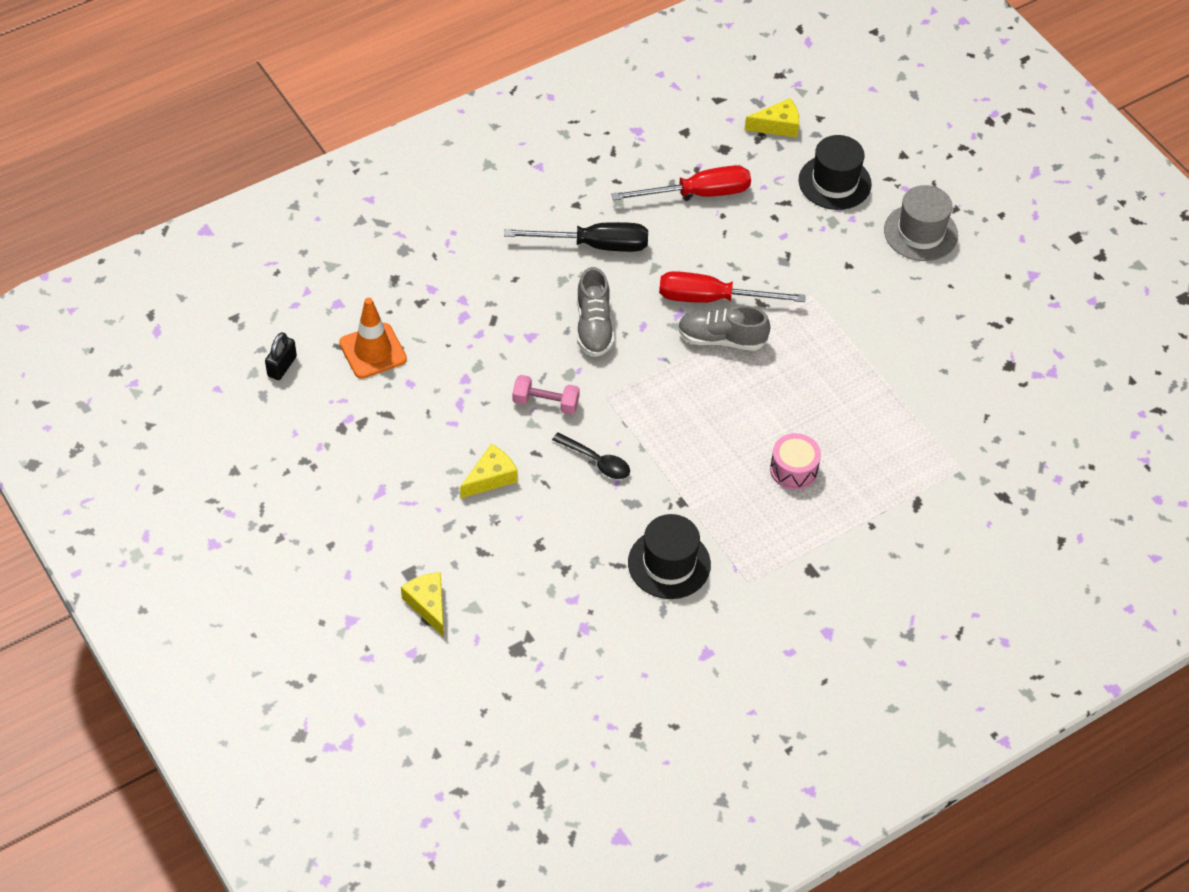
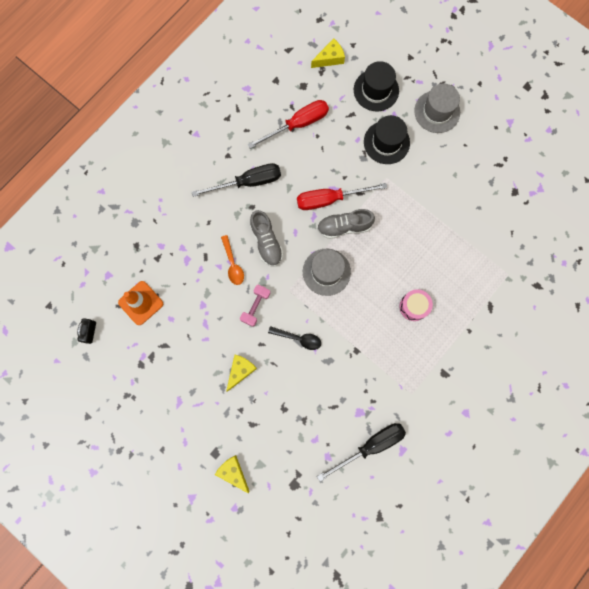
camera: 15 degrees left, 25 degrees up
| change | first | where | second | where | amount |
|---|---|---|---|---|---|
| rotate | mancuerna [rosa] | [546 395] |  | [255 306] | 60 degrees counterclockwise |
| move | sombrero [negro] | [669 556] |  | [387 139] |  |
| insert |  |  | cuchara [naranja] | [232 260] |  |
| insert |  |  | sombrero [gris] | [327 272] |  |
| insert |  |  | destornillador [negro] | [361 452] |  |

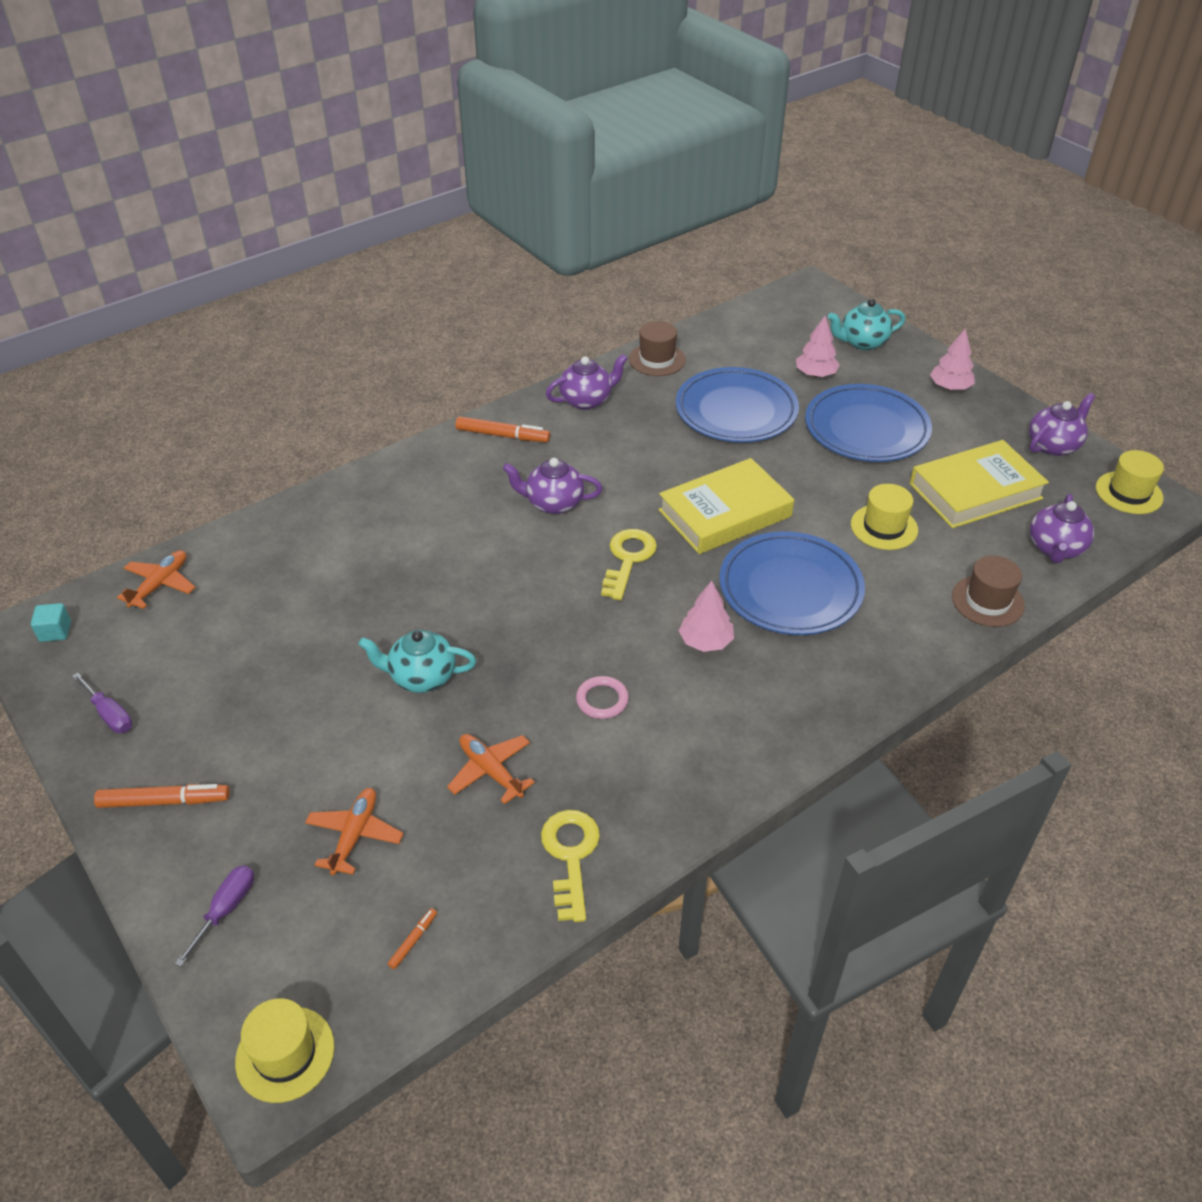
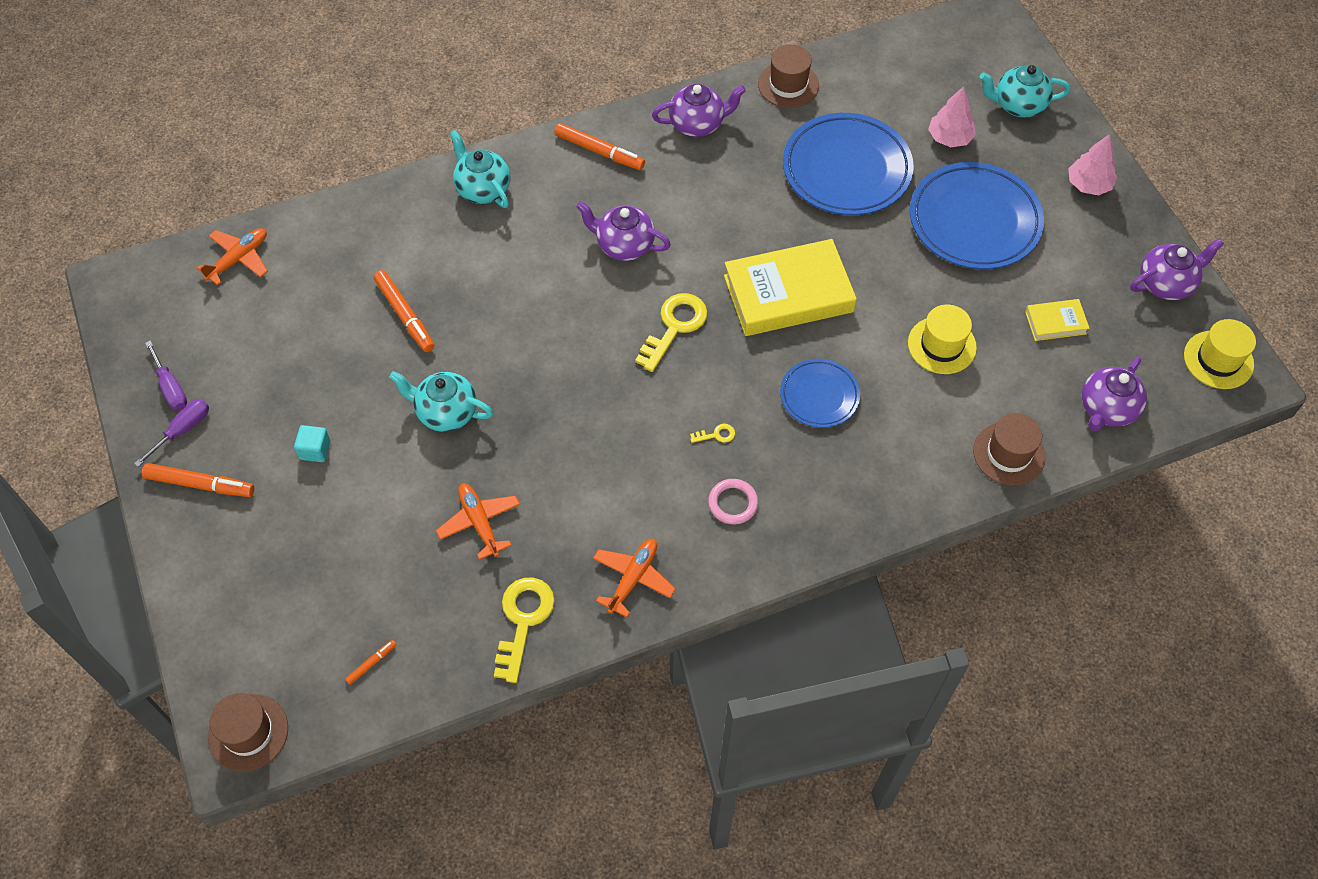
camera: 15 degrees right, 15 degrees up
| change | first | where | second | where | amount |
|---|---|---|---|---|---|
| move | cubo [turquesa] | [51 622] |  | [312 443] |  |
| move | destornillador [morado] | [214 916] |  | [171 433] |  |
| recolor | sombrero [amarillo] | [284 1050] | sombrero [marrón] | [248 732] |  |
| move | avión [naranja] | [354 831] |  | [634 578] |  |
| move | anillo [rosa] | [602 697] |  | [733 501] |  |
| replace | árbol [rosa] | [706 616] | llave [amarillo] | [712 433] |  |
| resize | plato [azul] | [792 583] |  | [820 393] | x0.56 |
| resize | libro [amarillo] | [979 484] |  | [1057 320] | x0.47 |
| insert |  |  | rotulador [naranja] | [404 311] |  |
| insert |  |  | tetera [turquesa] | [480 169] |  |

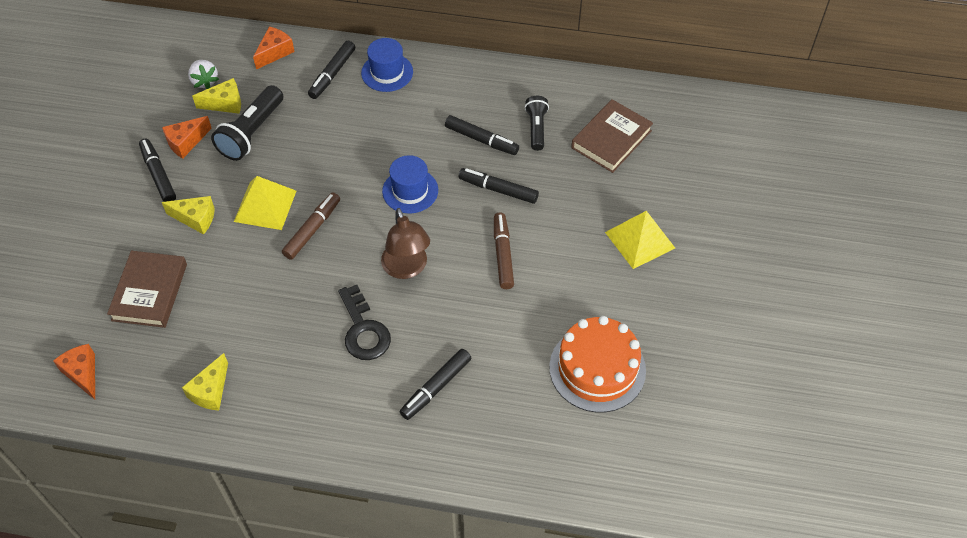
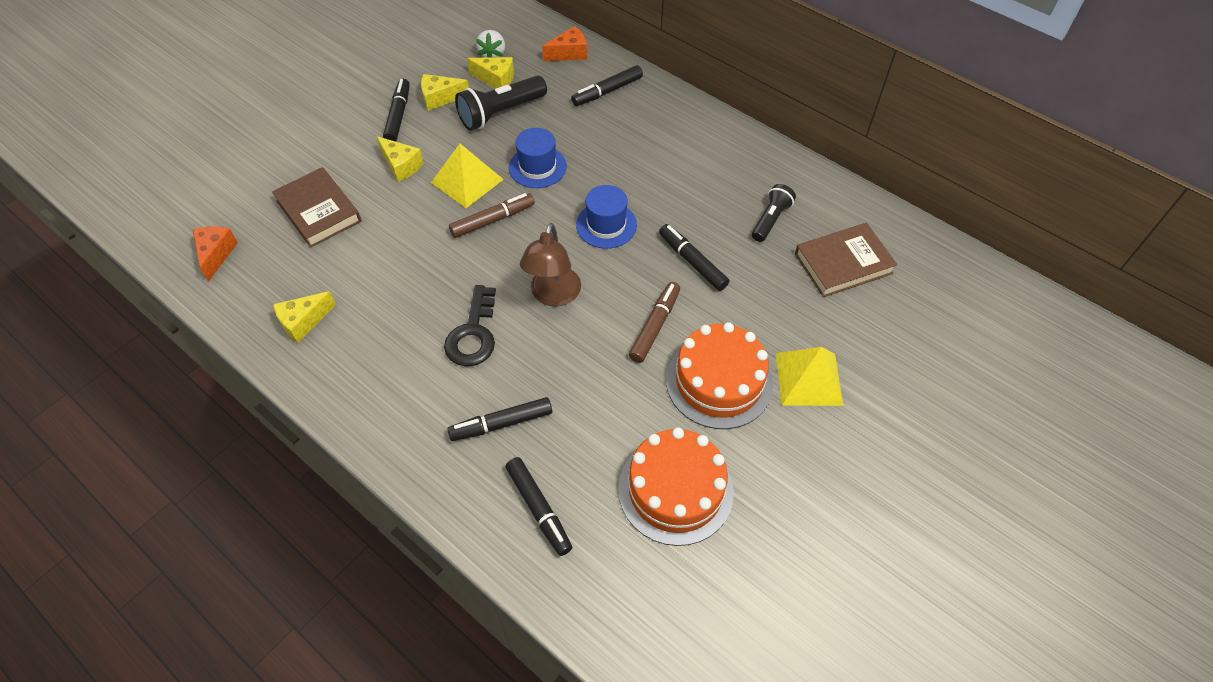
camera: 30 degrees right, 0 degrees up
| change | first | where | second | where | amount |
|---|---|---|---|---|---|
| rotate | libro [marrón] | [147 289] |  | [317 207] | 75 degrees counterclockwise |
| recolor | queso [naranja] | [187 137] | queso [amarillo] | [445 92] |  |
| move | sombrero [azul] | [387 65] |  | [538 158] |  |
| move | rotulador [negro] | [482 135] |  | [538 506] |  |
| insert |  |  | tarta [naranja] | [719 375] |  |

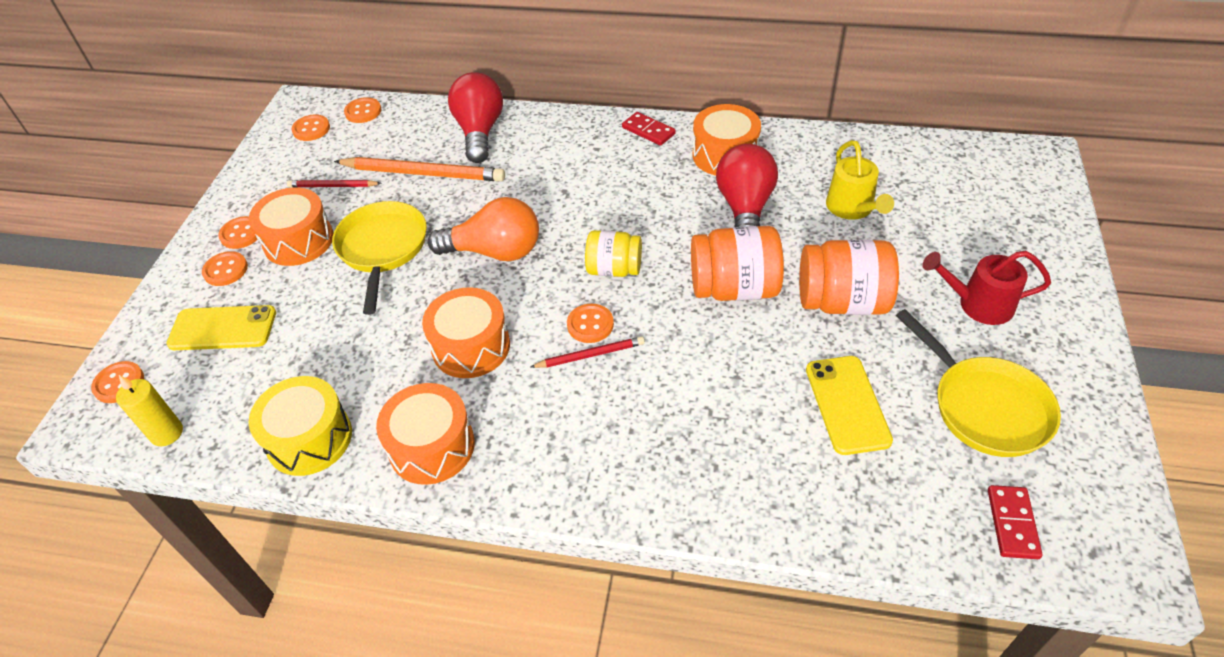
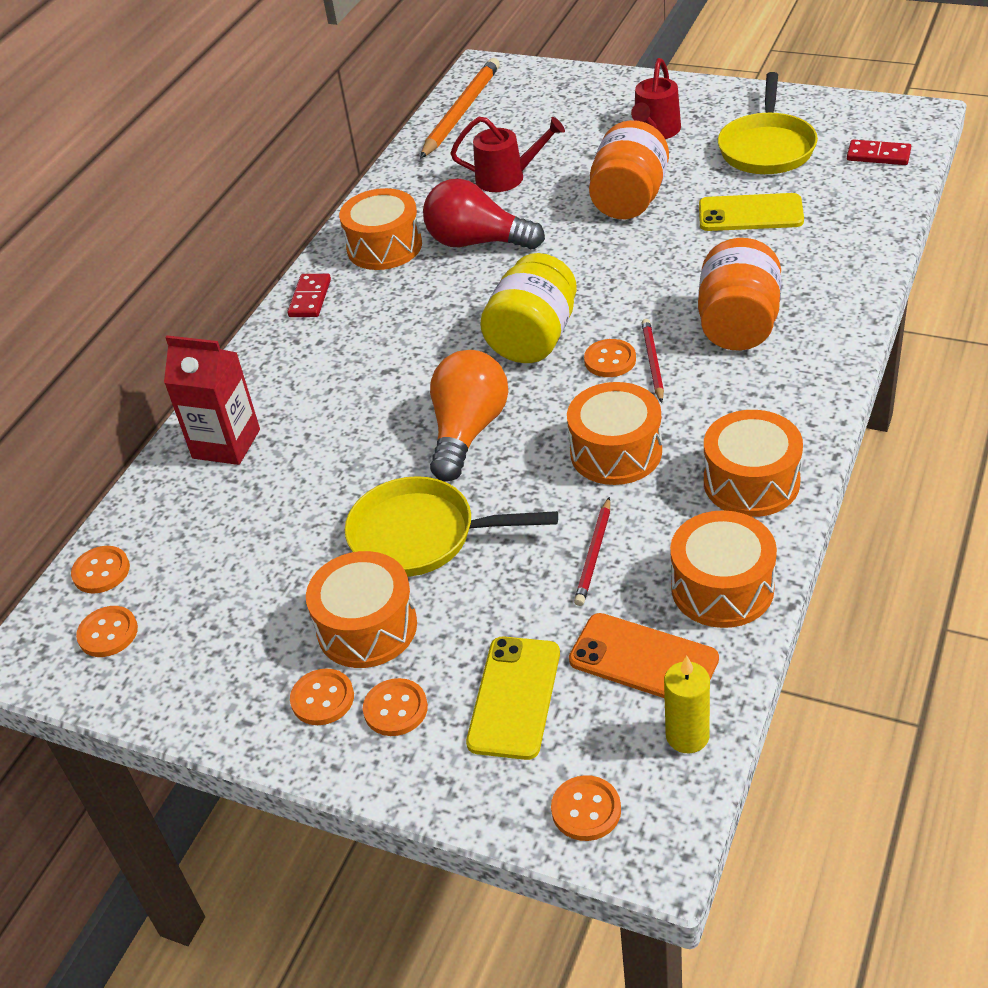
camera: 75 degrees left, 5 degrees down
| change | first | where | second | where | amount |
|---|---|---|---|---|---|
| recolor | tambor [amarillo] | [300 426] | tambor [naranja] | [723 569] |  |
| move | lápiz [rojo] | [334 183] |  | [592 551] |  |
| move | lápiz [naranja] | [419 169] |  | [460 108] |  |
| replace | bombilla [rojo] | [475 117] | cartón de leche [rojo] | [212 400] |  |
| resize | tarro [amarillo] | [613 253] |  | [528 308] | x1.55 |
| rotate | ficha de dominó [rojo] | [649 129] |  | [309 295] | 45 degrees counterclockwise |
| move | tarro [naranja] | [737 263] |  | [739 294] |  |
| recolor | regadera [amarillo] | [860 180] | regadera [rojo] | [507 154] |  |
| rotate | sartén [amarillo] | [978 383] |  | [768 123] | 120 degrees clockwise |
| insert |  |  | móvil [naranja] | [644 655] |  |

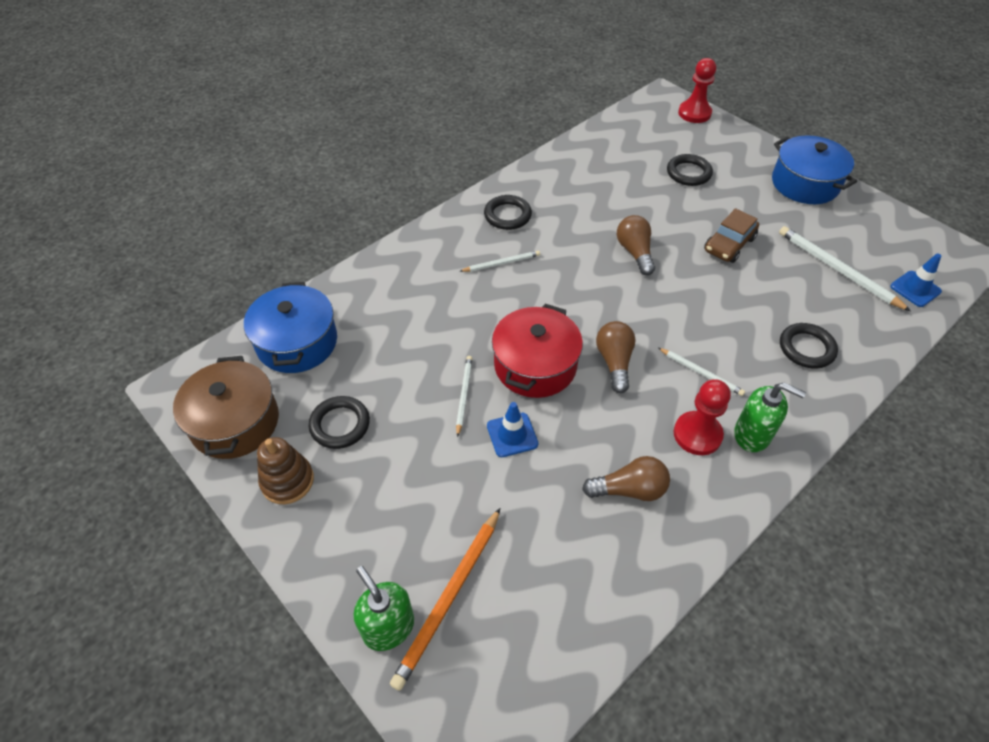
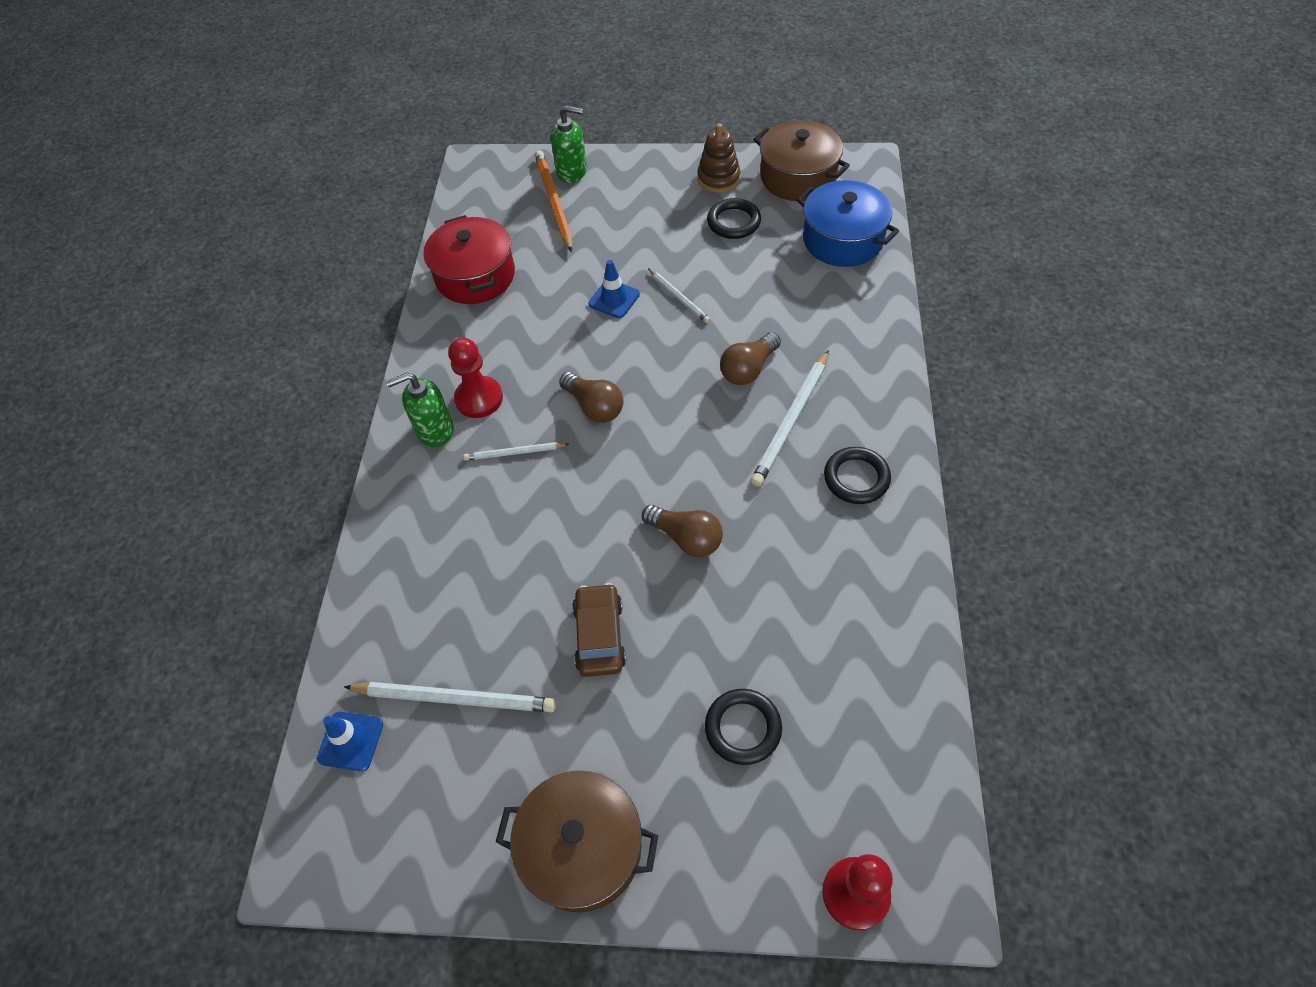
camera: 140 degrees right, 5 degrees up
| change | first | where | second | where | amount |
|---|---|---|---|---|---|
| resize | lápiz [blanco] | [499 261] |  | [790 418] | x1.74 |
| move | olla [rojo] | [537 351] |  | [469 259] |  |
| move | bombilla [marrón] | [626 478] |  | [750 358] |  |
| recolor | olla [azul] | [814 169] | olla [marrón] | [577 841] |  |
| delete | anillo [negro] | [809 346] |  |  |  |

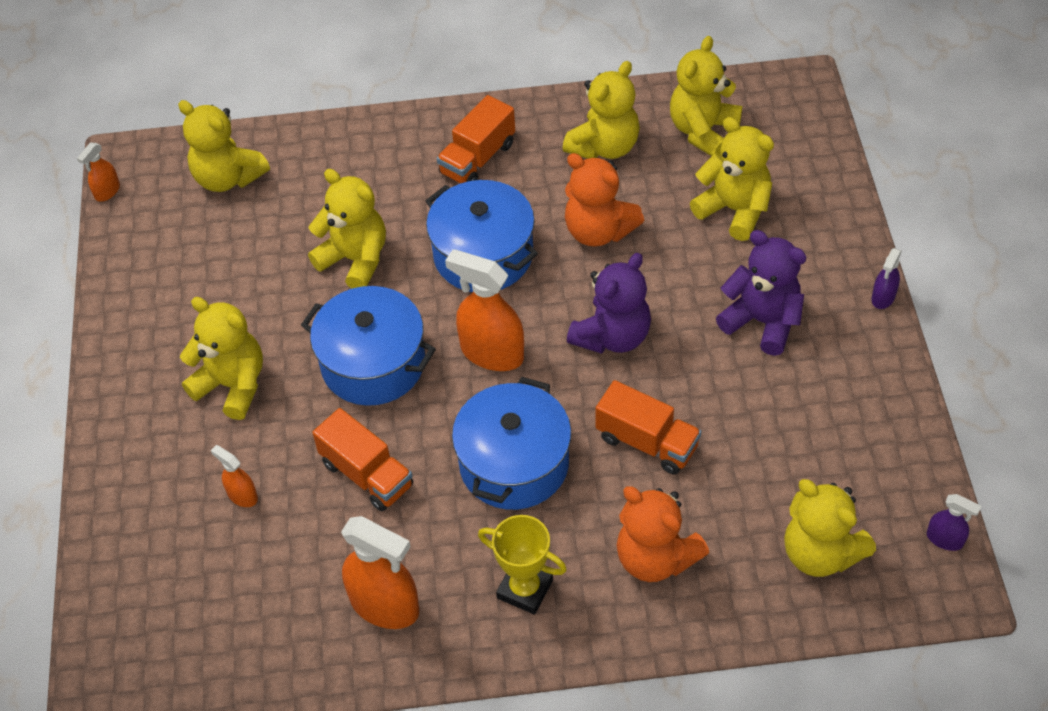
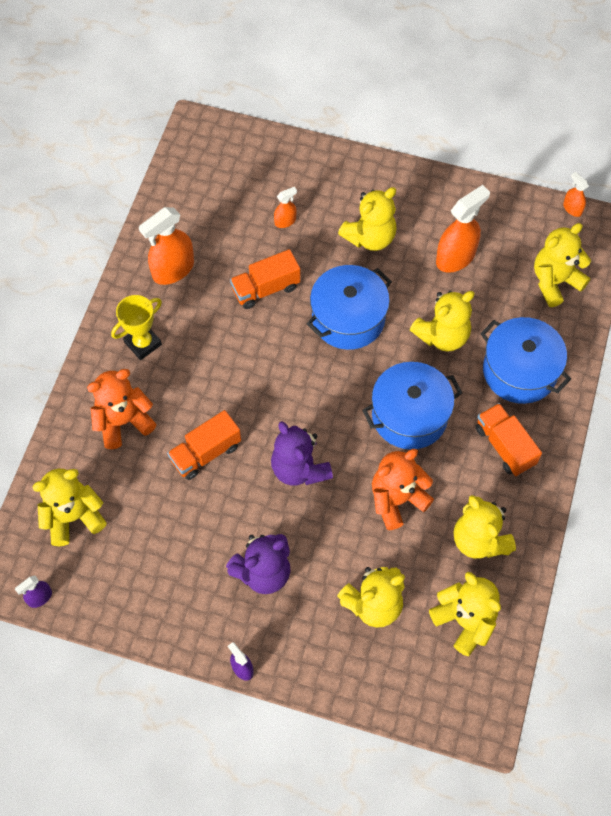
camera: 110 degrees right, 10 degrees up
| change | first | where | second | where | amount |
|---|---|---|---|---|---|
| move | pulverizador [naranja] | [484 310] |  | [463 229] |  |
| move | olla [azul] | [511 443] |  | [525 360] |  |

